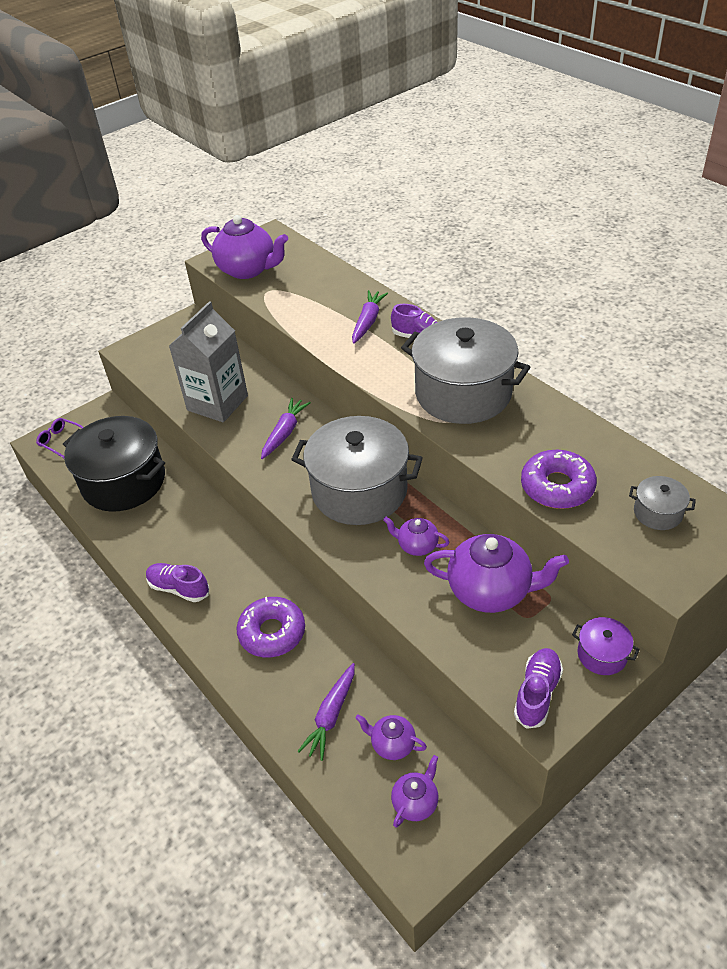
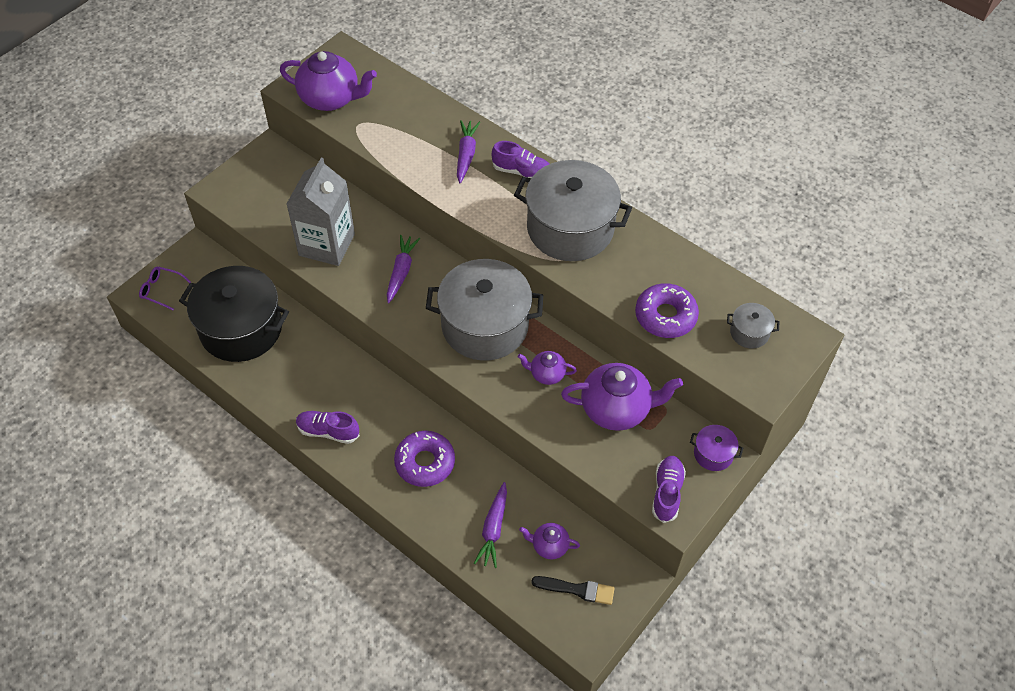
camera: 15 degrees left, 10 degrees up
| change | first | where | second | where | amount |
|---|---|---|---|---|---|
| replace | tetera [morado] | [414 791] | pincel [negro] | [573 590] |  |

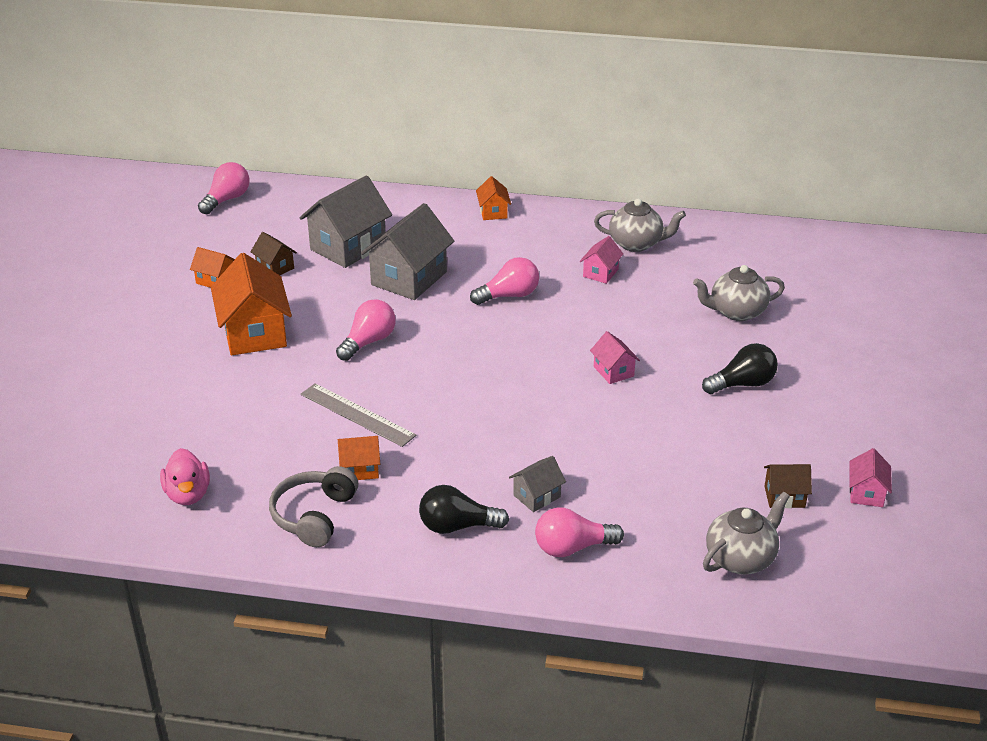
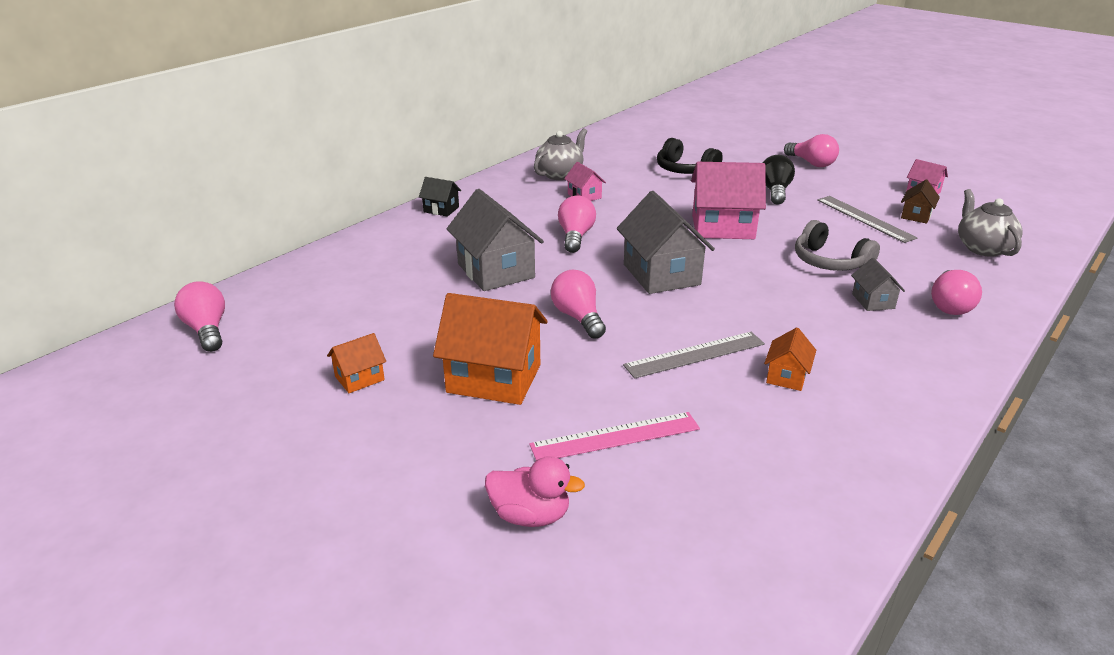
camera: 60 degrees left, 5 degrees down
| change | first | where | second | where | amount |
|---|---|---|---|---|---|
| move | pato [rosa] | [185 476] |  | [535 491] |  |
| delete | casa [marrón] | [273 253] |  |  |  |
| move | auriculares [gris] | [313 506] |  | [837 245] |  |
| move | casa [gris] | [346 221] |  | [666 242] |  |
| delete | bombilla [negro] | [464 509] |  |  |  |
| recolor | casa [naranja] | [493 198] | casa [negro] | [440 197] |  |
| resize | casa [rosa] | [615 357] |  | [728 200] | x2.01 |
| replace | tetera [gris] | [739 293] | auriculares [negro] | [690 156] |  |
| insert |  |  | regla [rosa] | [614 436] |  |
| insert |  |  | bombilla [rosa] | [811 150] |  |
| insert |  |  | regla [gris] | [867 219] |  |

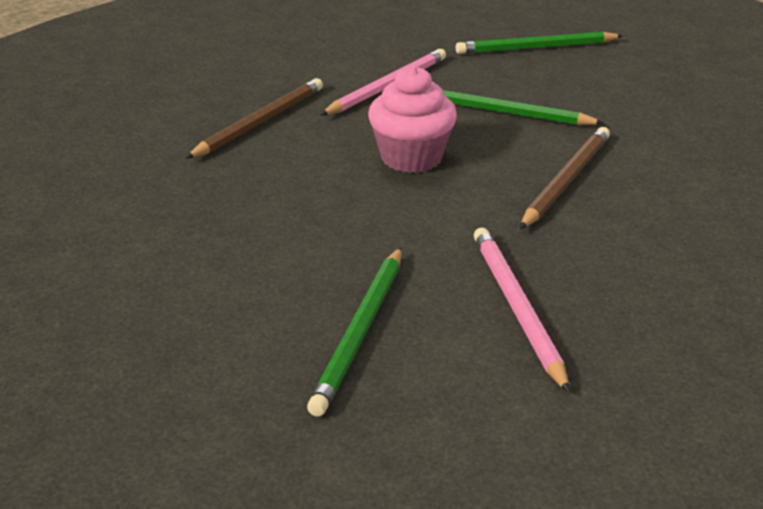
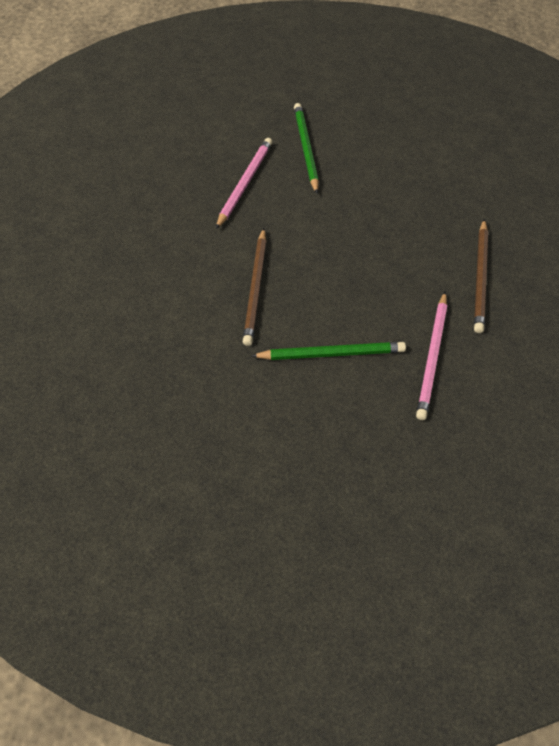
camera: 155 degrees right, 25 degrees up
| change | first | where | second | where | amount |
|---|---|---|---|---|---|
| delete | magdalena [rosa] | [412 119] |  |  |  |
| delete | lápiz [verde] | [539 43] |  |  |  |
| rotate | lápiz [rosa] | [522 310] |  | [244 183] | 120 degrees counterclockwise |

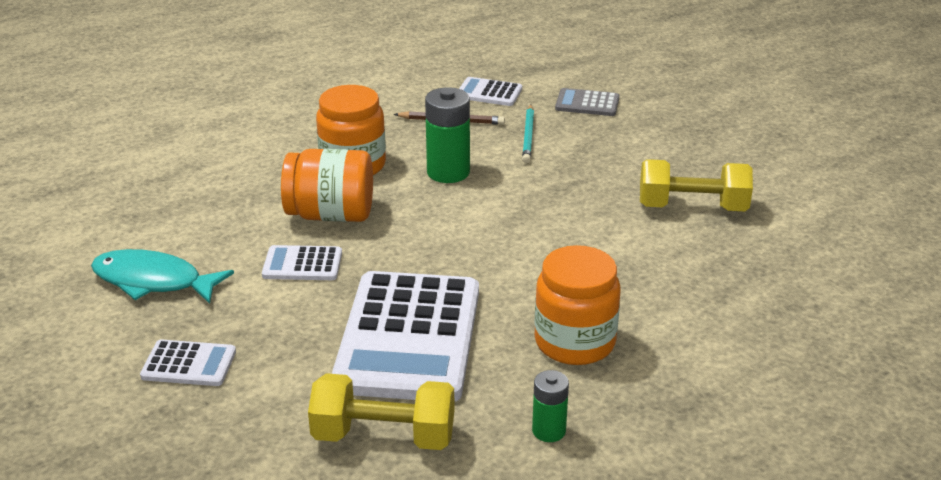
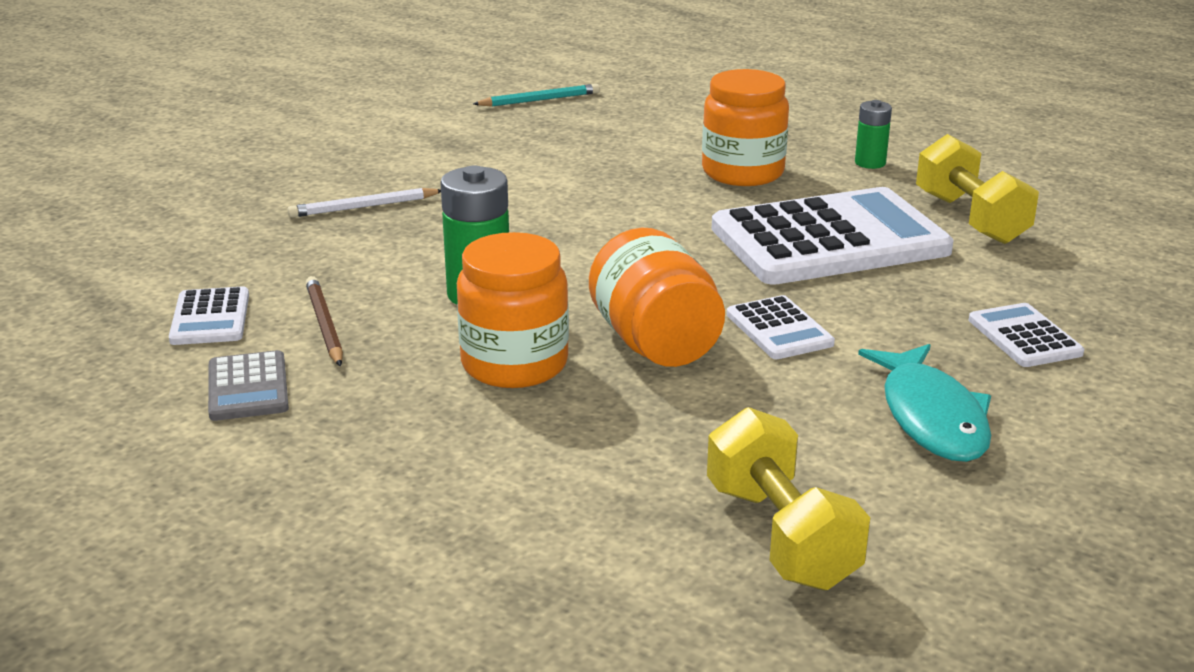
camera: 115 degrees left, 5 degrees down
| change | first | where | second | where | amount |
|---|---|---|---|---|---|
| move | lápiz [turquesa] | [528 134] |  | [536 95] |  |
| move | calculadora [gris] | [587 102] |  | [248 385] |  |
| move | mancuerna [amarillo] | [696 185] |  | [788 498] |  |
| insert |  |  | lápiz [blanco] | [364 203] |  |

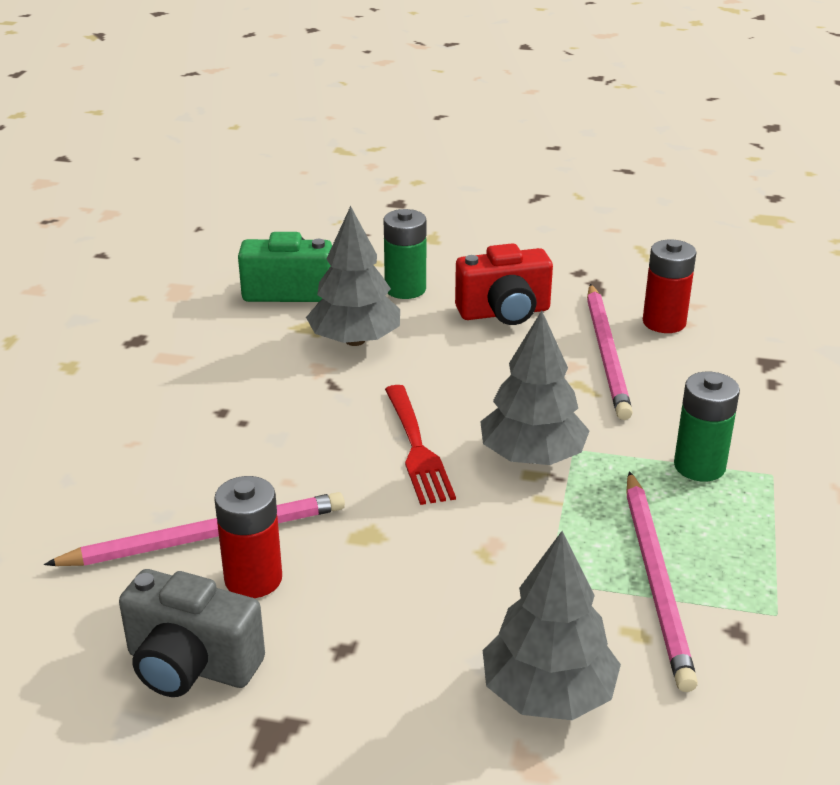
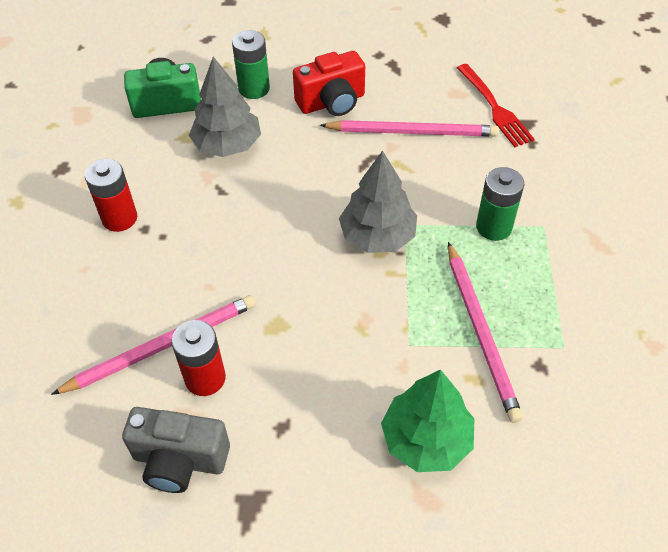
camera: 10 degrees left, 20 degrees up
| change | first | where | second | where | amount |
|---|---|---|---|---|---|
| move | tenedor [rojo] | [420 445] |  | [496 105] |  |
| recolor | árbol [gris] | [552 625] | árbol [verde] | [427 420] |  |
| rotate | lápiz [rosa] | [610 352] |  | [409 128] | 75 degrees counterclockwise |
| move | pila [rojo] | [669 286] |  | [111 195] |  |

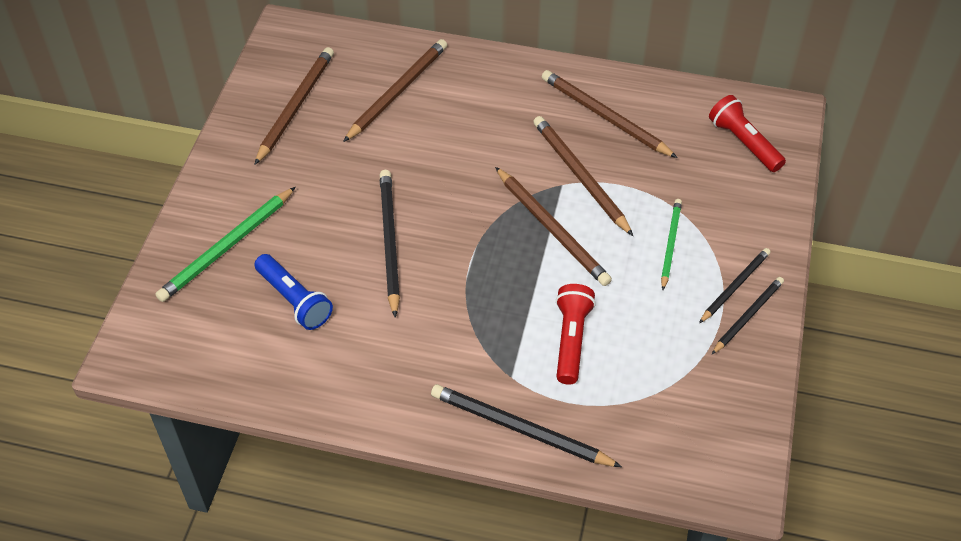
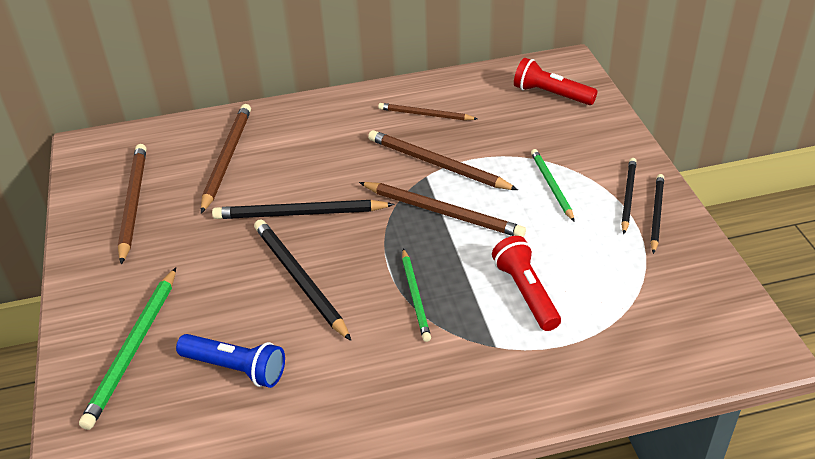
camera: 25 degrees left, 10 degrees down
| change | first | where | second | where | amount |
|---|---|---|---|---|---|
| move | lápiz [negro] | [526 425] |  | [303 209] |  |
| resize | lápiz [marrón] | [610 114] |  | [428 112] | x0.63 |
| insert |  |  | lápiz [verde] | [416 295] |  |

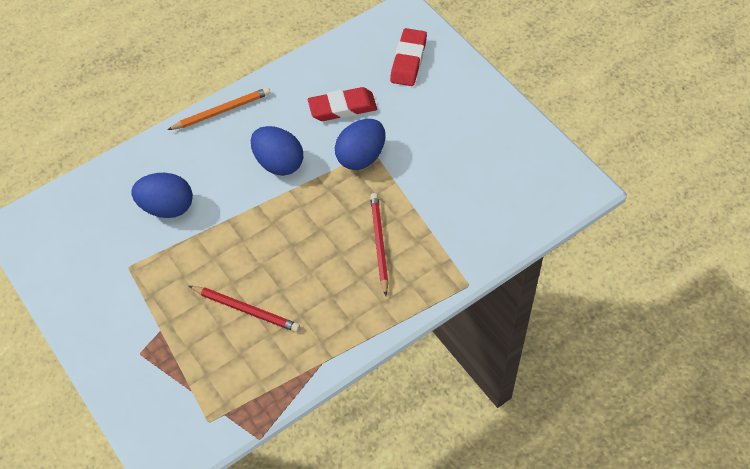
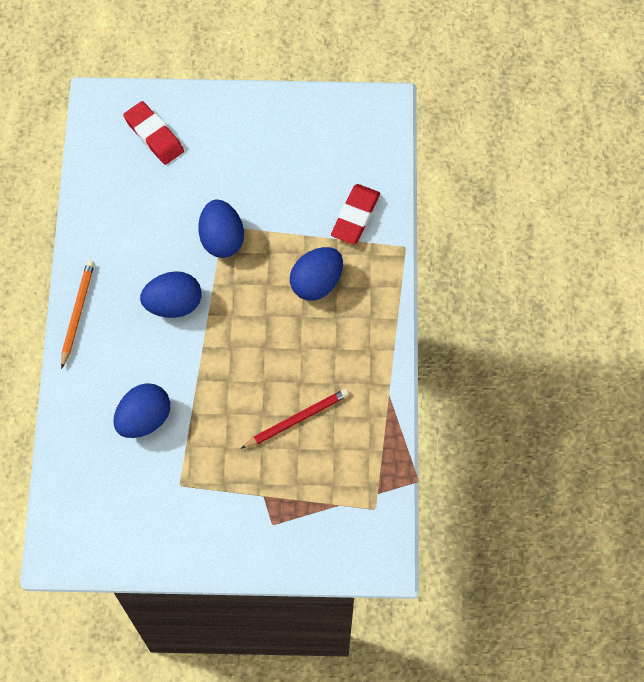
camera: 55 degrees left, 10 degrees up
| change | first | where | second | where | amount |
|---|---|---|---|---|---|
| move | goma de borrar [rojo] | [342 104] |  | [355 214] |  |
| replace | lápiz [rojo] | [379 244] | huevo [azul] | [316 274] |  |

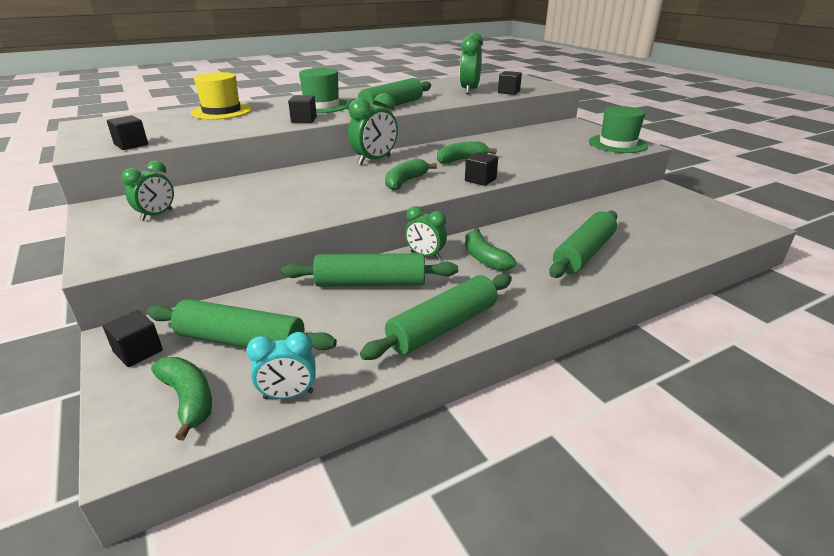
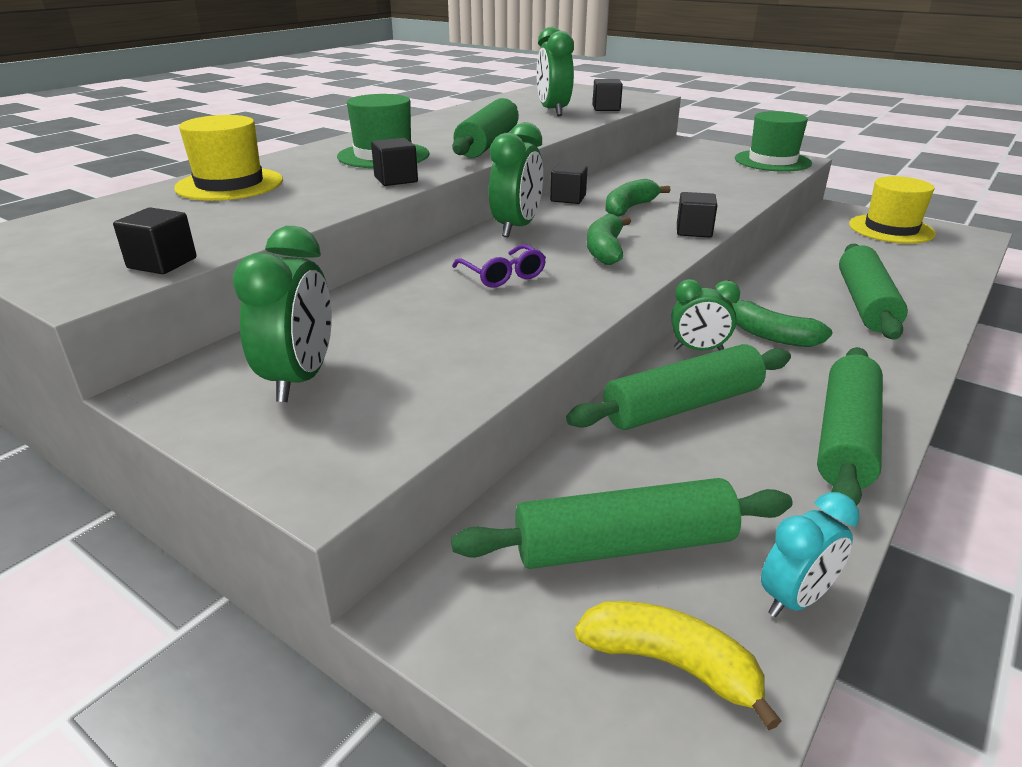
camera: 25 degrees left, 0 degrees up
| change | first | where | second | where | amount |
|---|---|---|---|---|---|
| move | cubo [negro] | [133 338] |  | [569 183] |  |
| resize | despertador [verde] | [148 191] |  | [282 314] | x1.51 |
| recolor | plátano [verde] | [181 399] | plátano [amarillo] | [678 665] |  |
| insert |  |  | gafas [morado] | [499 266] |  |
| insert |  |  | sombrero [amarillo] | [892 210] |  |

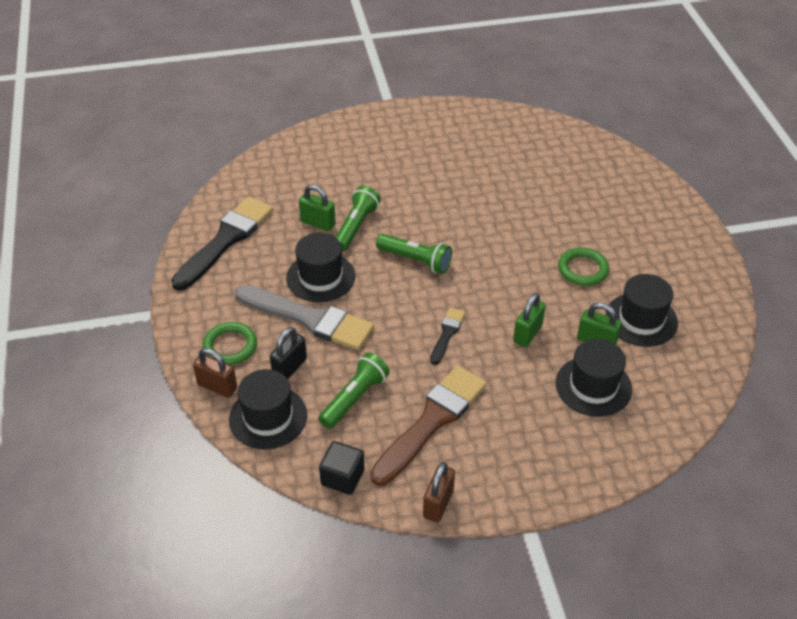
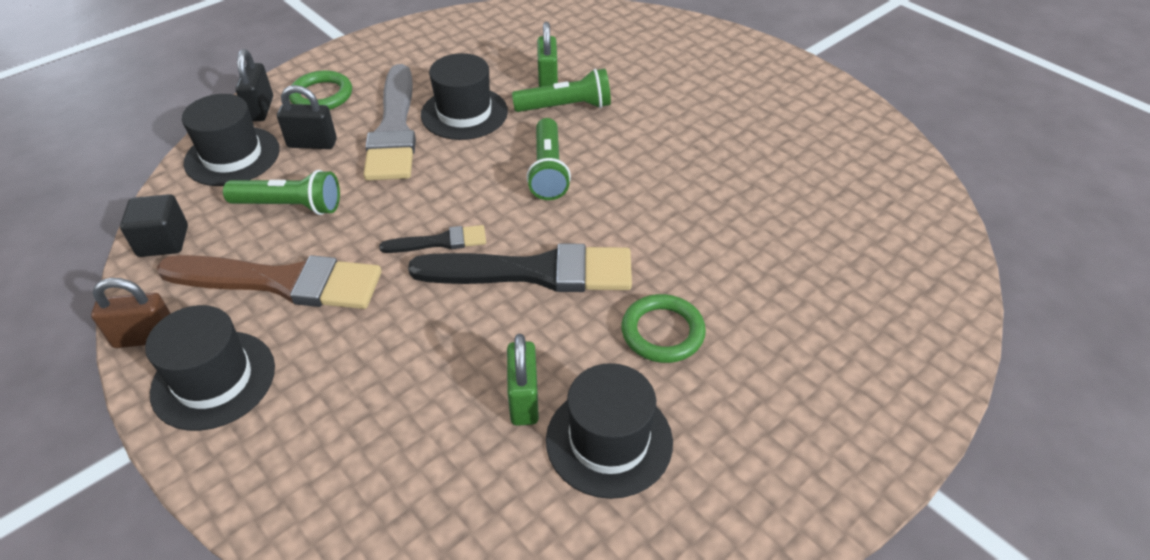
camera: 60 degrees right, 0 degrees up
| change | first | where | second | where | amount |
|---|---|---|---|---|---|
| move | pincel [negro] | [222 243] |  | [520 267] |  |
| recolor | candado [marrón] | [215 373] | candado [negro] | [254 85] |  |
| delete | candado [verde] | [529 320] |  |  |  |
| move | sombrero [negro] | [594 378] |  | [210 368] |  |

